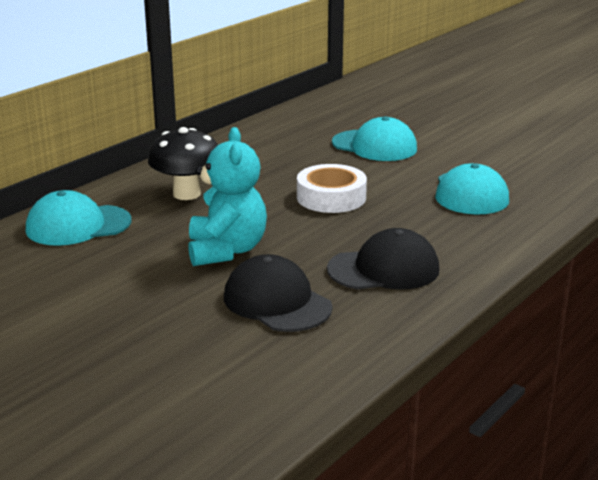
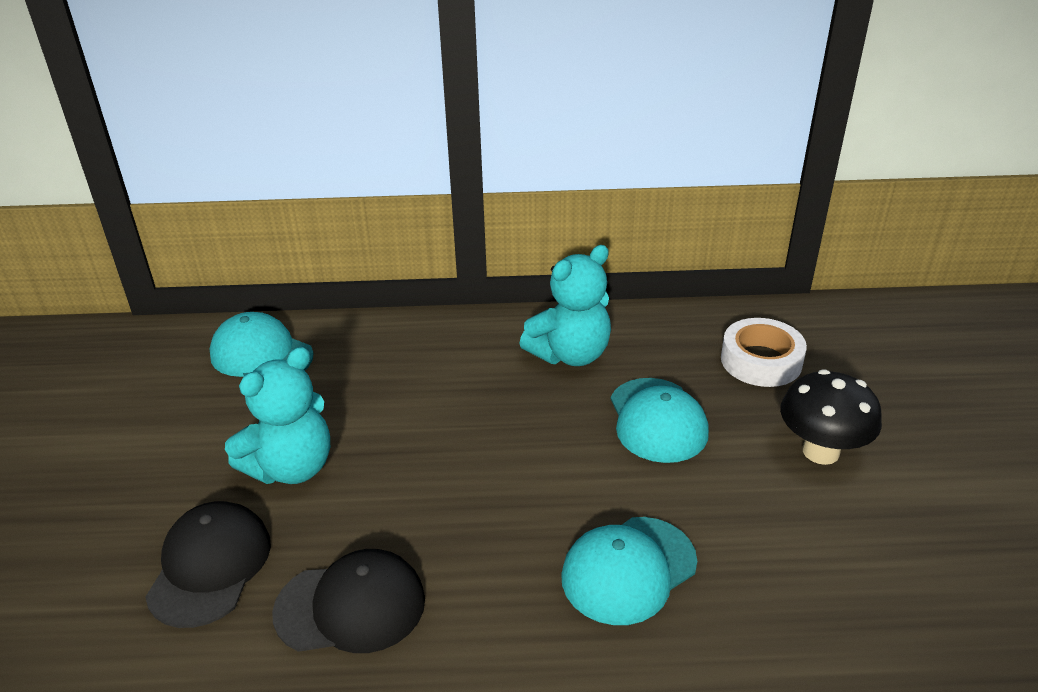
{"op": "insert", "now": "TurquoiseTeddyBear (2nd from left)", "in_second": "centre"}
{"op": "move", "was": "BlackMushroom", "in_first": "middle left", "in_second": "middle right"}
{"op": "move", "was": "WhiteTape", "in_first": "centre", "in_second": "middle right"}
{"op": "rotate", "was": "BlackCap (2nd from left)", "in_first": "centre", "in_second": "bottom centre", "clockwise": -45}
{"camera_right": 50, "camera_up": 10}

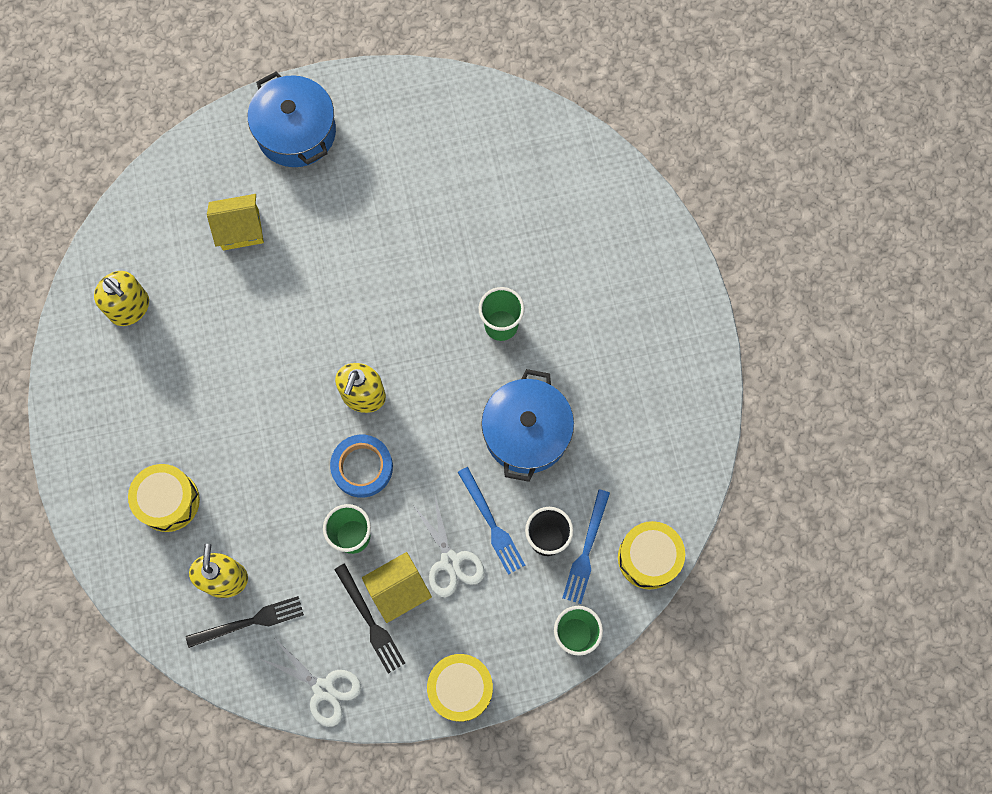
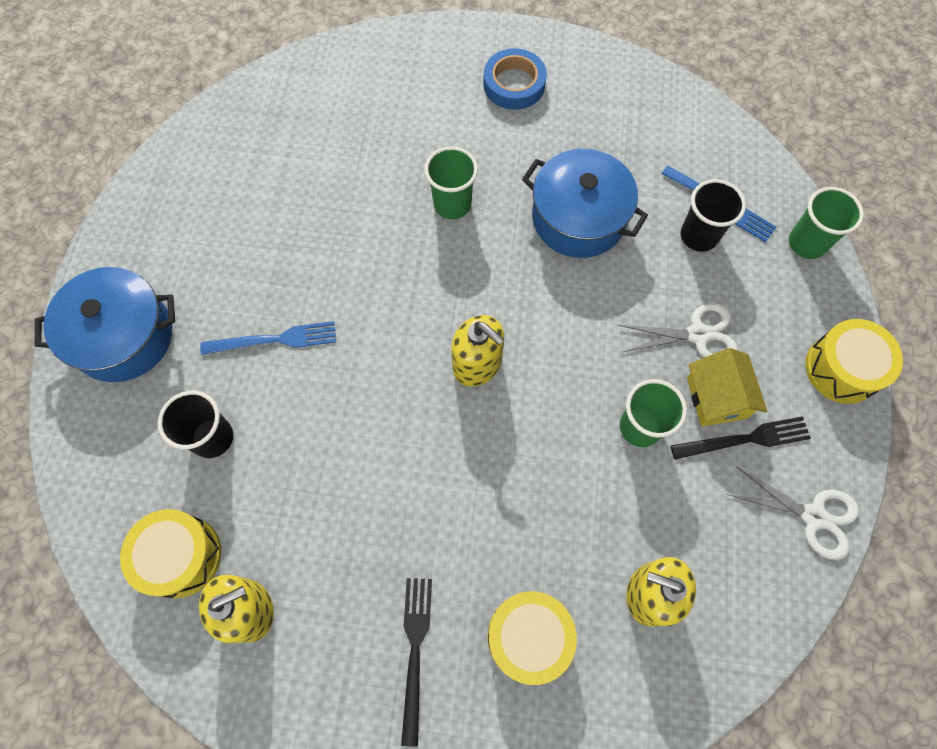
{"op": "move", "was": "BlackFork (1st from left)", "in_first": "bottom left", "in_second": "bottom centre"}
{"op": "move", "was": "BlueTape", "in_first": "centre", "in_second": "top centre"}
{"op": "move", "was": "BlueFork (1st from left)", "in_first": "centre", "in_second": "middle left"}
{"op": "move", "was": "YellowDrum (3rd from left in the first image)", "now": "YellowDrum (1st from left)", "in_first": "bottom centre", "in_second": "bottom left"}
{"op": "replace", "was": "YellowHouse (1st from left)", "now": "BlackCup (1st from left)", "in_first": "top left", "in_second": "middle left"}
{"op": "rotate", "was": "WhiteScissors (1st from left in the first image)", "in_first": "bottom left", "in_second": "bottom right", "clockwise": 60}
{"camera_right": -70, "camera_up": -5}

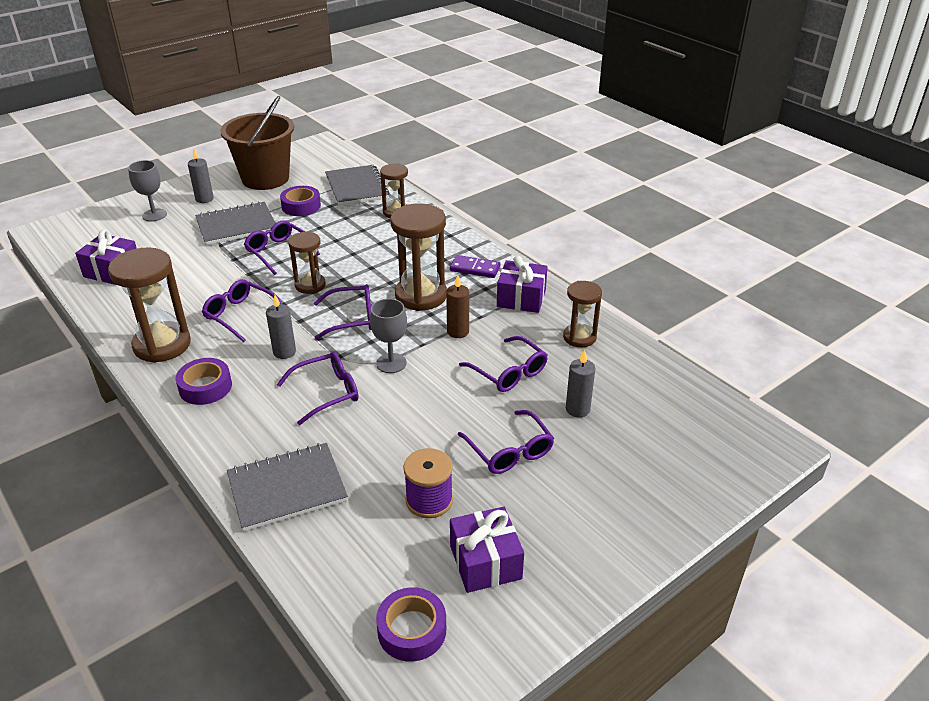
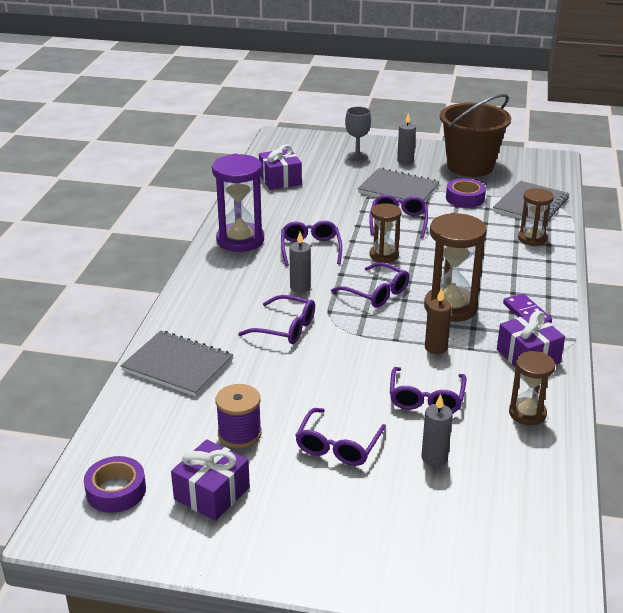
{"op": "delete", "was": "PurpleTape (1st from left)", "in_first": "middle left"}
{"op": "delete", "was": "GreyGoblet (2nd from left)", "in_first": "centre"}
{"op": "recolor", "was": "BrownHourglass (1st from left)", "now": "PurpleHourglass", "in_first": "middle left", "in_second": "top centre"}
{"camera_right": 50, "camera_up": -5}

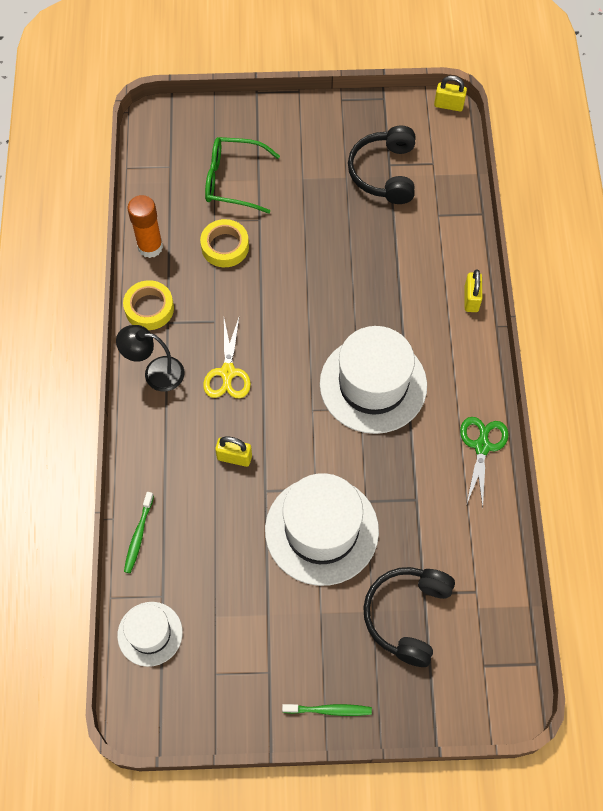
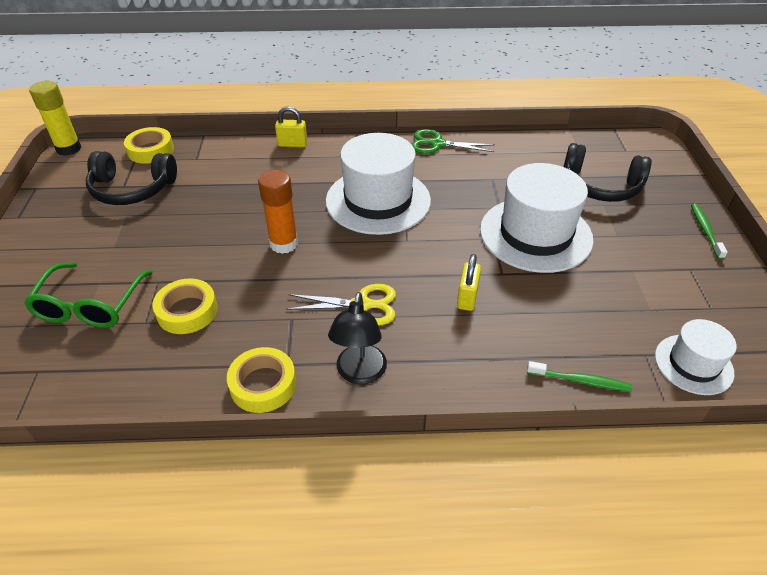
{"op": "insert", "now": "YellowTape (1st from left)", "in_second": "top left"}
{"op": "move", "was": "OrangeGlueStick", "in_first": "top left", "in_second": "centre"}
{"op": "replace", "was": "YellowPadlock (2nd from left)", "now": "YellowGlueStick", "in_first": "top right", "in_second": "top left"}
{"camera_right": -90, "camera_up": -20}

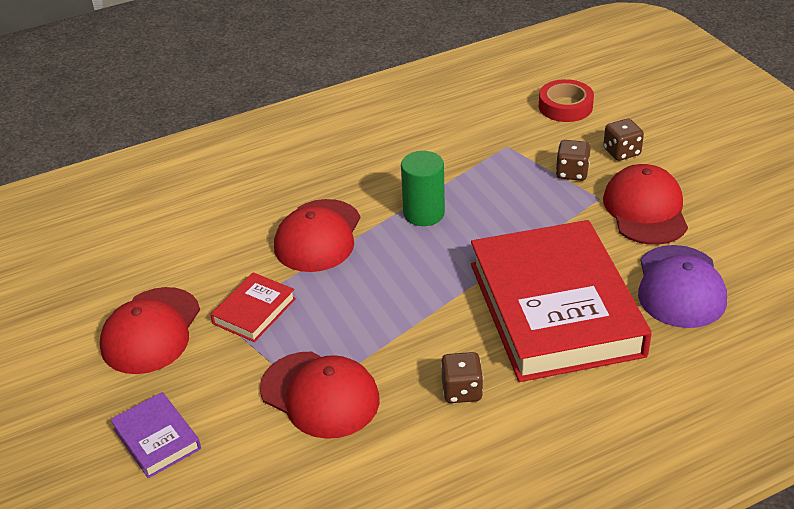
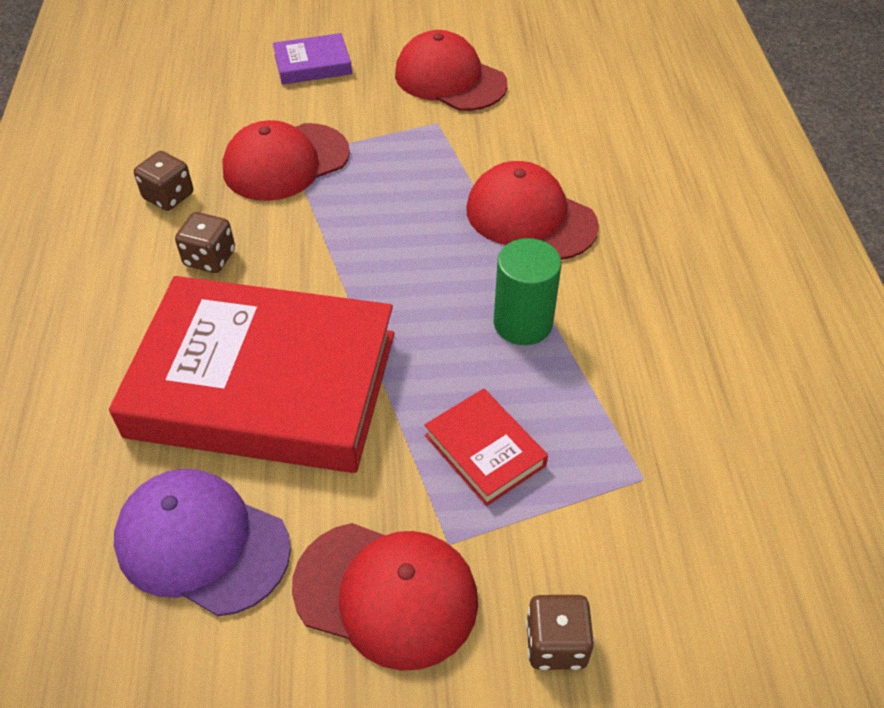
{"op": "delete", "was": "RedTape", "in_first": "top right"}
{"op": "move", "was": "RedBook (1st from left in the first image)", "now": "RedBook (2nd from left)", "in_first": "middle left", "in_second": "centre"}
{"op": "move", "was": "BrownDice (2nd from left in the first image)", "now": "BrownDice (1st from left)", "in_first": "top right", "in_second": "top left"}
{"camera_right": 110, "camera_up": 10}

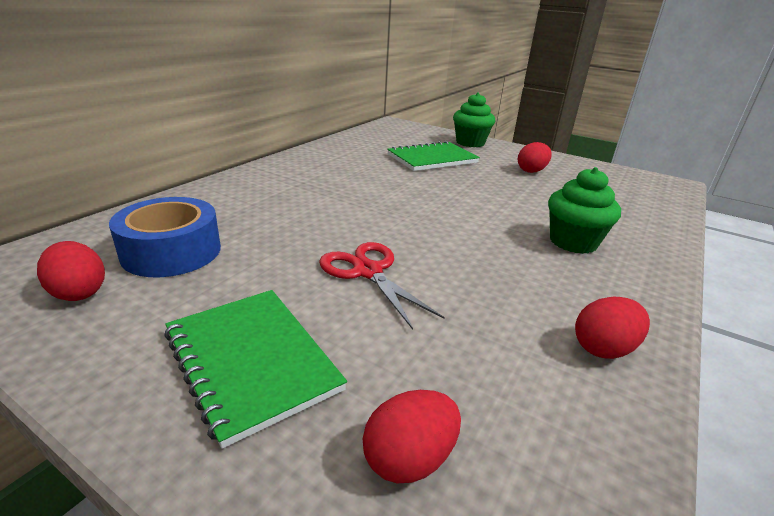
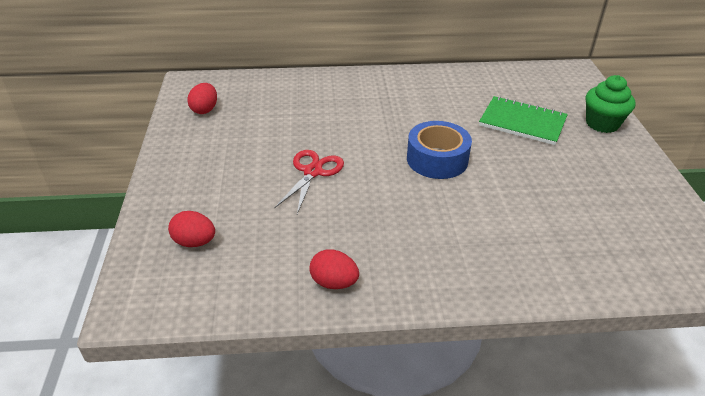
{"op": "delete", "was": "GreenNotebook (1st from left)", "in_first": "bottom left"}
{"op": "delete", "was": "RedEgg (3rd from left)", "in_first": "top right"}
{"op": "delete", "was": "GreenCupcake (2nd from left)", "in_first": "middle right"}
{"op": "move", "was": "BlueTape", "in_first": "middle left", "in_second": "centre"}
{"camera_right": 55, "camera_up": 10}

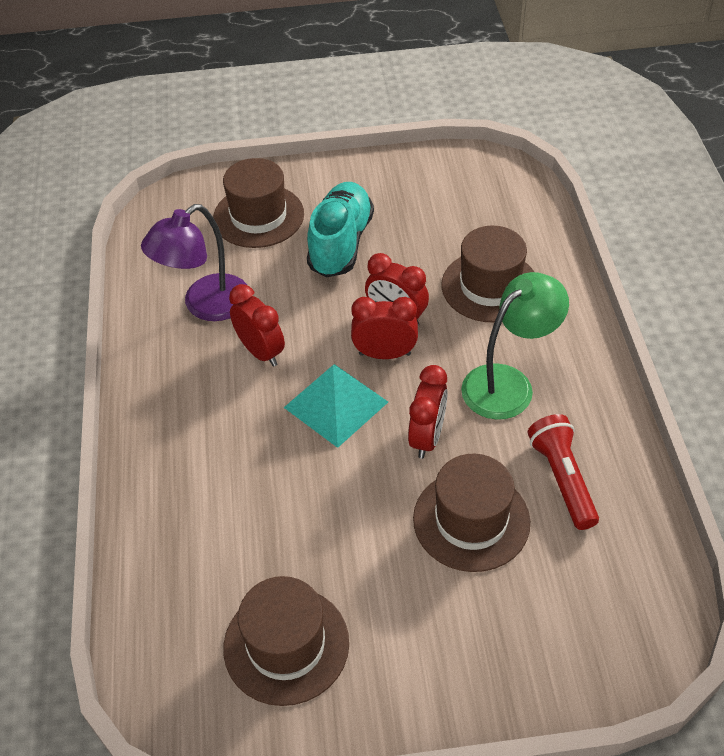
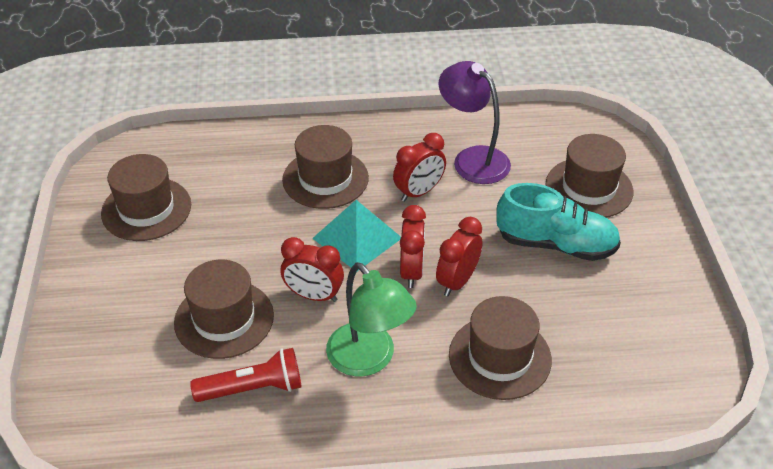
{"op": "insert", "now": "BrownHat (3rd from left)", "in_second": "centre"}
{"camera_right": 90, "camera_up": -5}

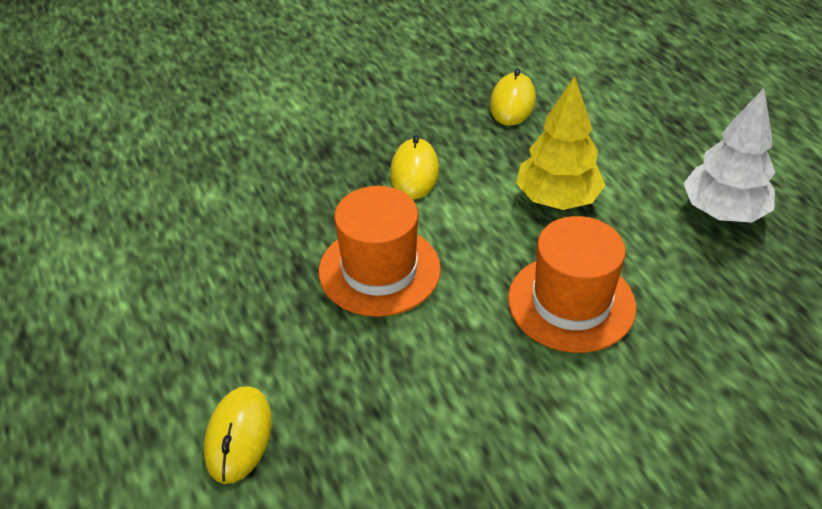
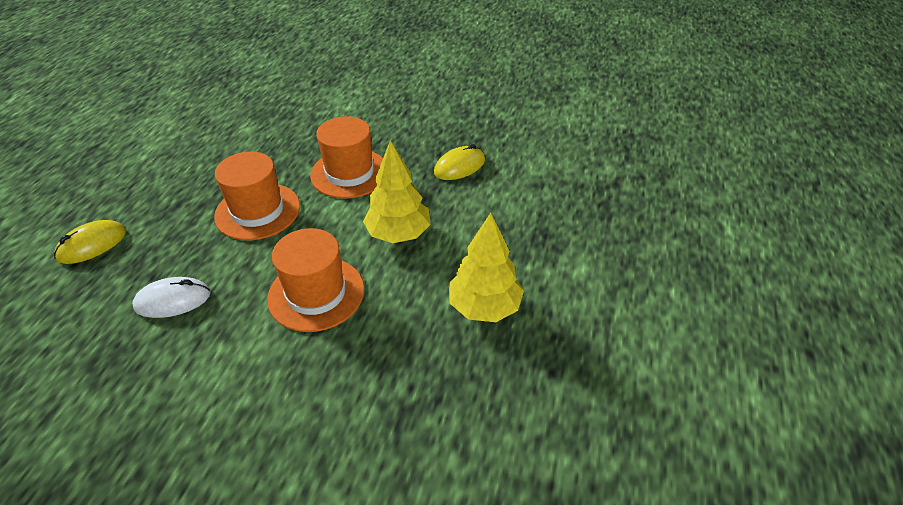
{"op": "insert", "now": "WhiteMouse", "in_second": "middle left"}
{"op": "replace", "was": "YellowMouse (2nd from left)", "now": "OrangeHat (3rd from left)", "in_first": "top centre", "in_second": "top centre"}
{"op": "recolor", "was": "WhiteTree", "now": "YellowTree (2nd from left)", "in_first": "top right", "in_second": "centre"}
{"camera_right": 40, "camera_up": 0}

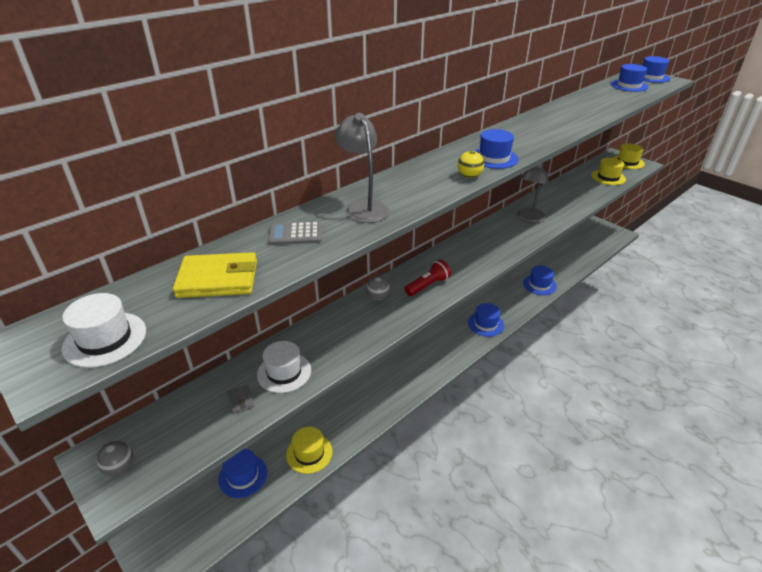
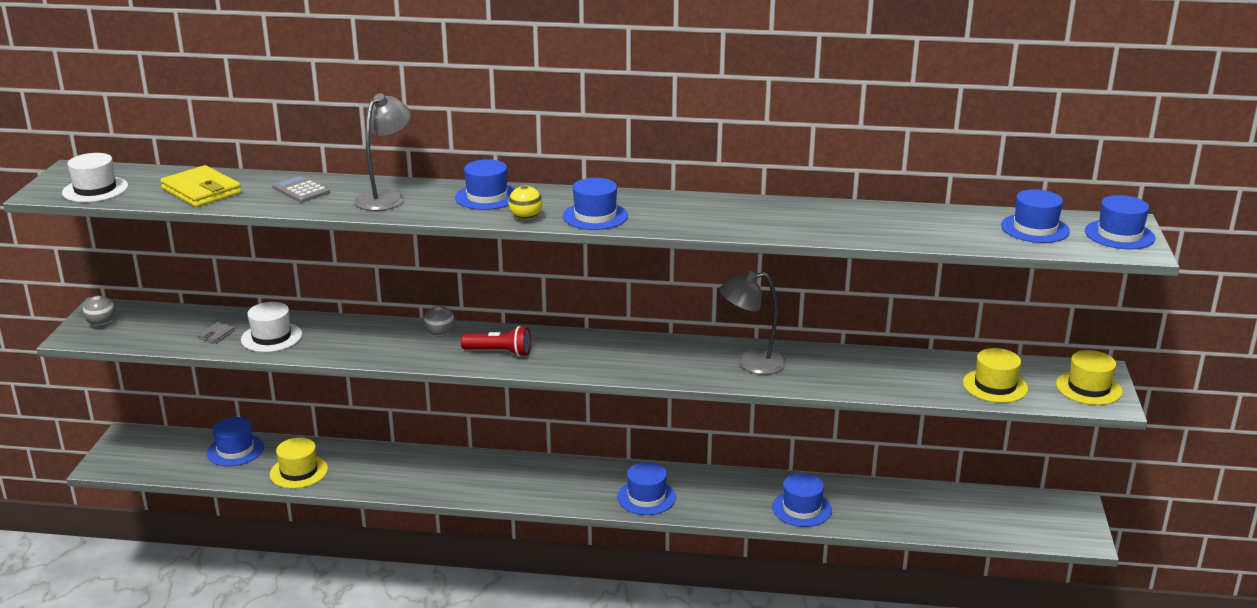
{"op": "insert", "now": "BlueHat (2nd from left)", "in_second": "top centre"}
{"camera_right": 50, "camera_up": -10}

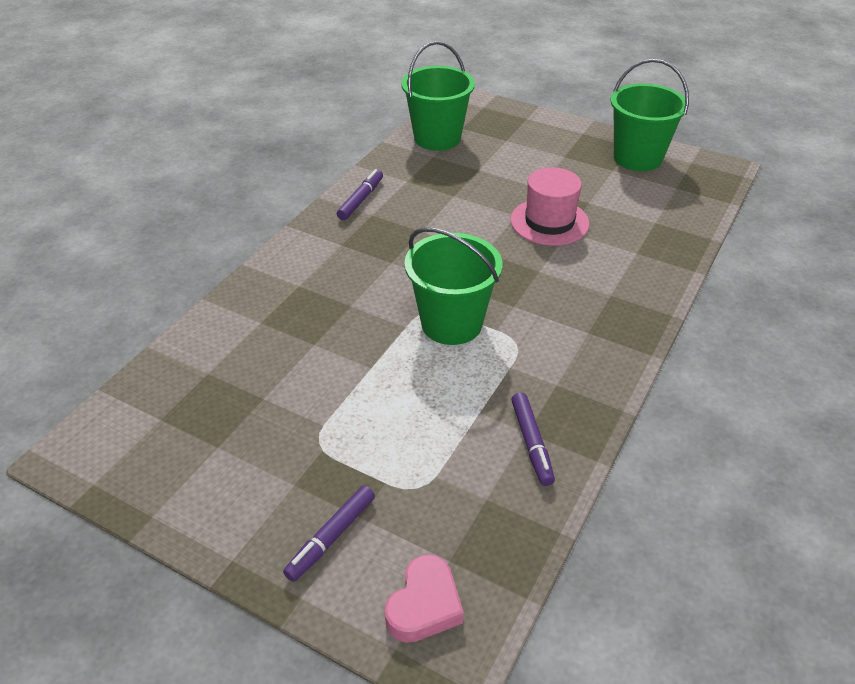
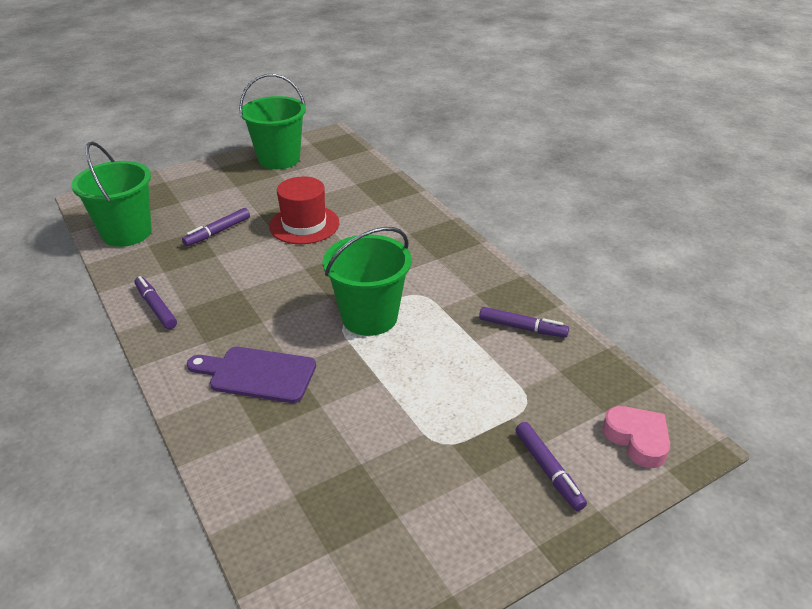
{"op": "insert", "now": "PurpleMarker (2nd from left)", "in_second": "middle left"}
{"op": "insert", "now": "PurpleCuttingBoard", "in_second": "middle left"}
{"op": "recolor", "was": "PinkHat", "now": "RedHat", "in_first": "top centre", "in_second": "centre"}
{"camera_right": -60, "camera_up": -5}

